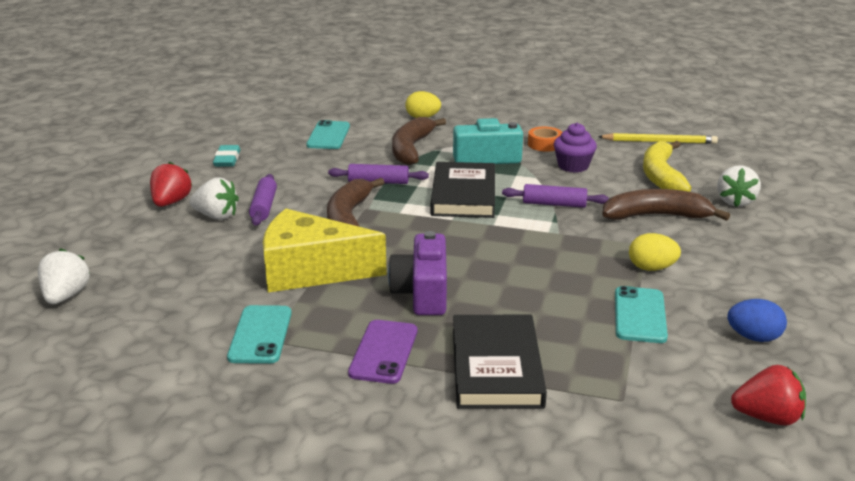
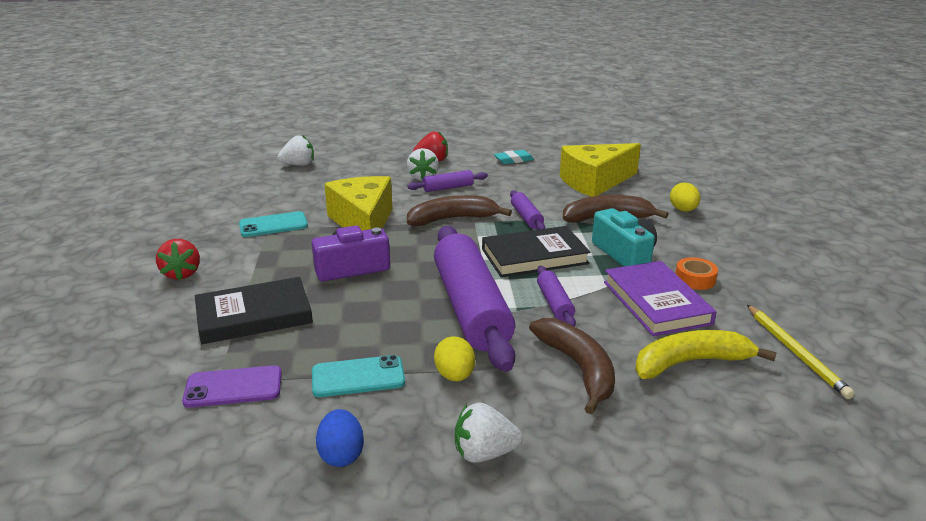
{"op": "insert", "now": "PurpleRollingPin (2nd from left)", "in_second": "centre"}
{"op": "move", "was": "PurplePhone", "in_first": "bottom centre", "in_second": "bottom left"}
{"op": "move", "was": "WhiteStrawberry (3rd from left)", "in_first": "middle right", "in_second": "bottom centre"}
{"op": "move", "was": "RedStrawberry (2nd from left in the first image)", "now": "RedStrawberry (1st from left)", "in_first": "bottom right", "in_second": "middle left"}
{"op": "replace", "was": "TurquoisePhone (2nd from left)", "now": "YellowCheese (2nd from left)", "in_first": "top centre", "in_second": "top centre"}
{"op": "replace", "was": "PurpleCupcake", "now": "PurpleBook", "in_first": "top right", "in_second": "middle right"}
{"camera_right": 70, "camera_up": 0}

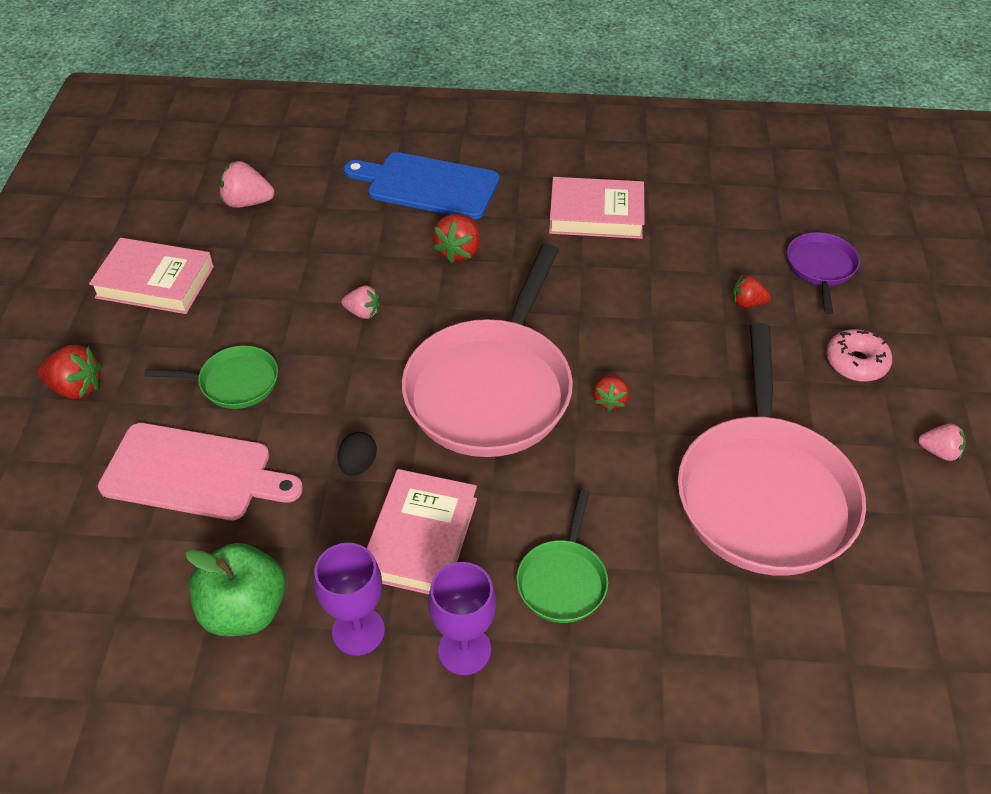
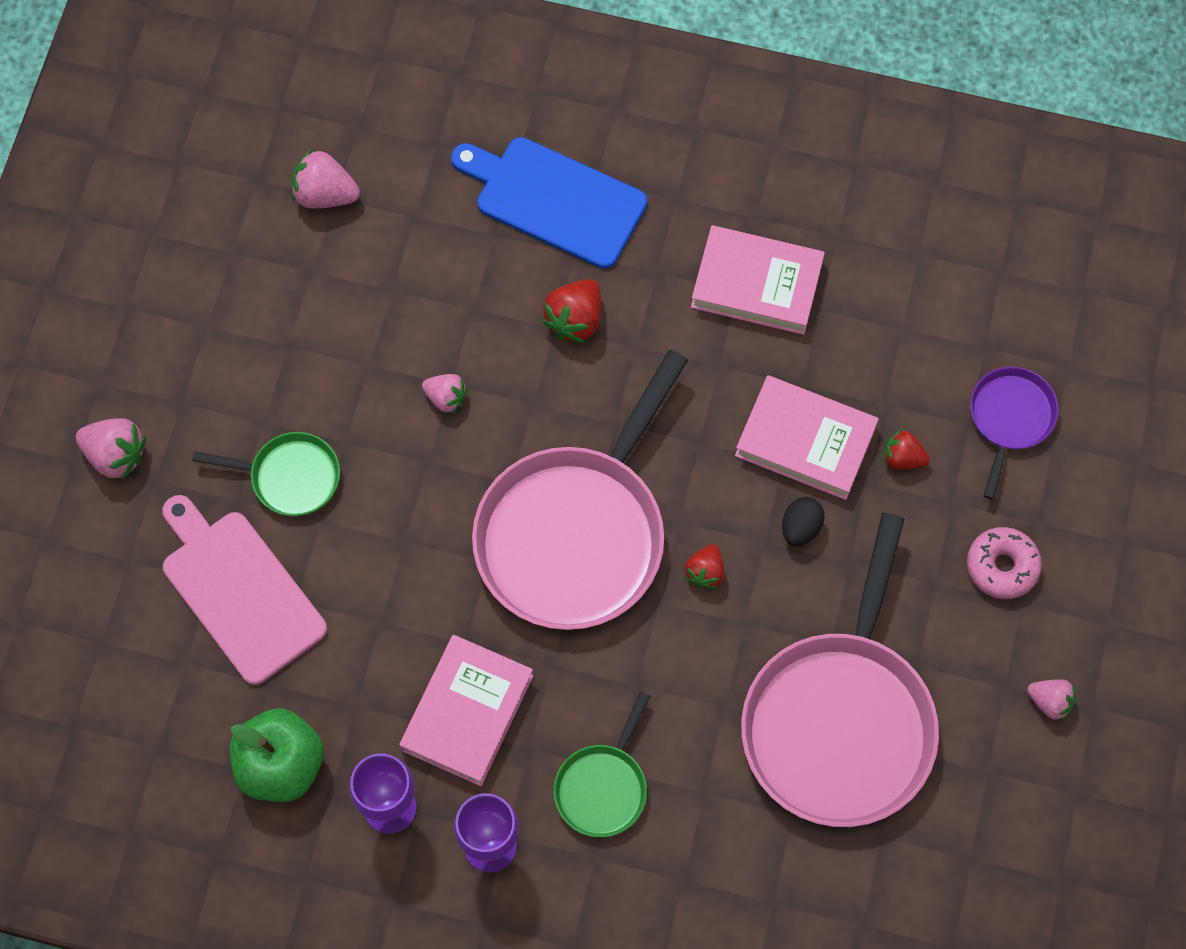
{"op": "move", "was": "PinkBook (1st from left in the first image)", "now": "PinkBook (3rd from left)", "in_first": "middle left", "in_second": "middle right"}
{"op": "move", "was": "BlackEgg", "in_first": "centre", "in_second": "middle right"}
{"op": "recolor", "was": "RedStrawberry (1st from left)", "now": "PinkStrawberry (1st from left)", "in_first": "middle left", "in_second": "middle left"}
{"op": "rotate", "was": "PinkCuttingBoard", "in_first": "middle left", "in_second": "middle left", "clockwise": -150}
{"camera_right": 10, "camera_up": 20}

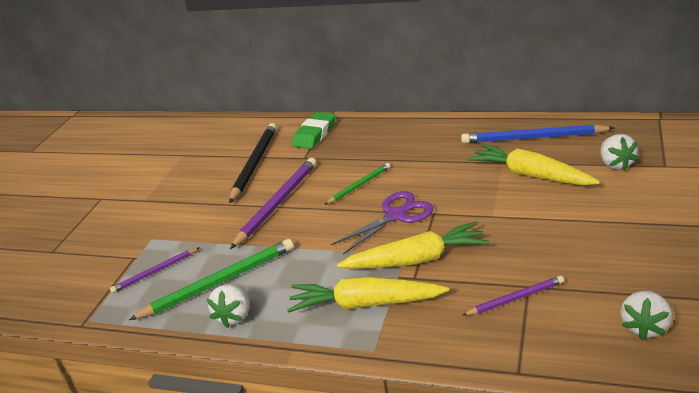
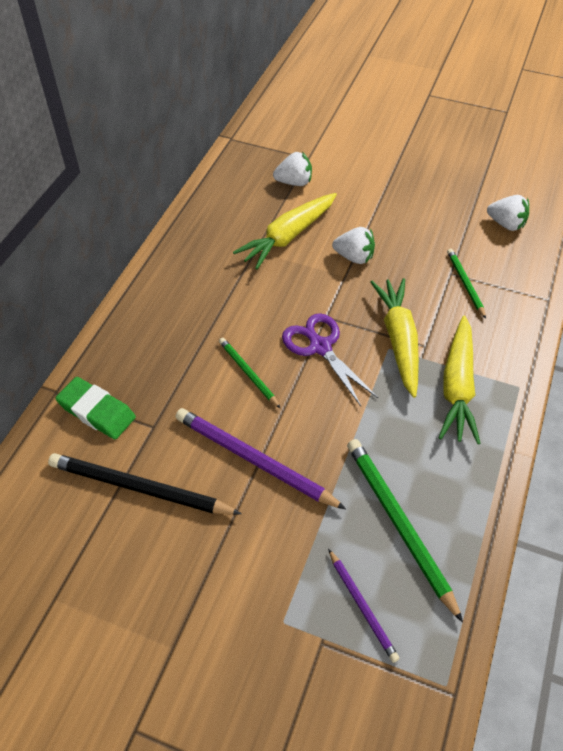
{"op": "delete", "was": "BluePencil", "in_first": "middle right"}
{"op": "move", "was": "WhiteStrawberry (1st from left in the first image)", "now": "WhiteStrawberry (2nd from left)", "in_first": "bottom left", "in_second": "top centre"}
{"op": "recolor", "was": "PurplePencil (3rd from left)", "now": "GreenPencil (3rd from left)", "in_first": "bottom right", "in_second": "middle right"}
{"camera_right": -90, "camera_up": 20}

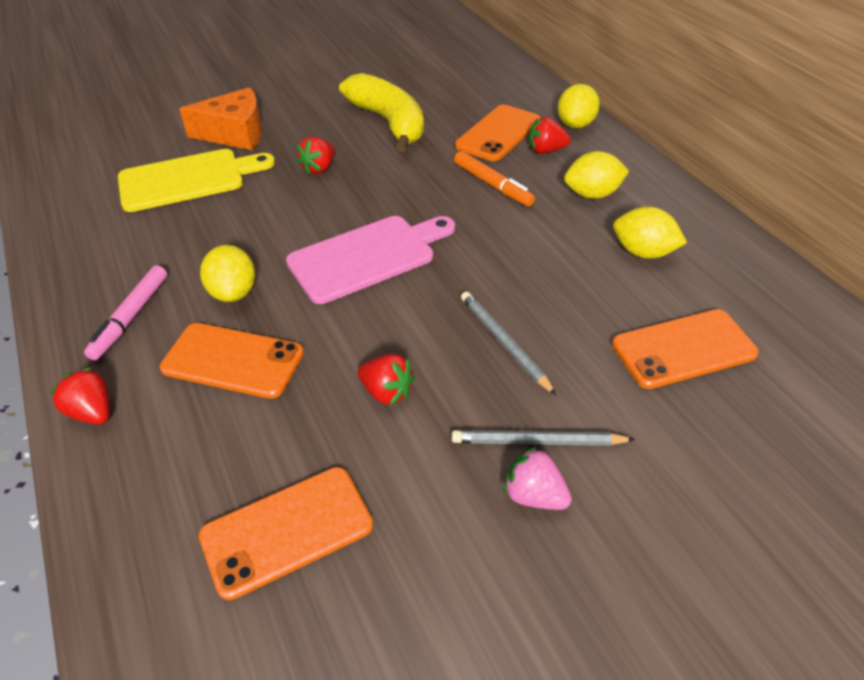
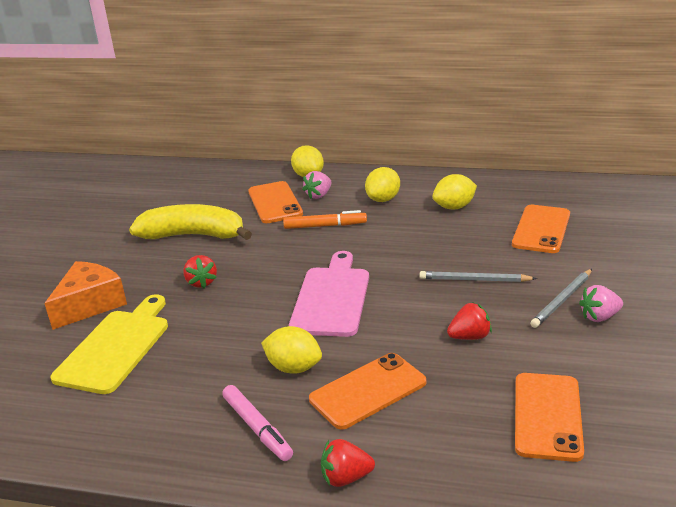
{"op": "recolor", "was": "RedStrawberry (4th from left)", "now": "PinkStrawberry (1st from left)", "in_first": "top centre", "in_second": "centre"}
{"camera_right": -50, "camera_up": -15}

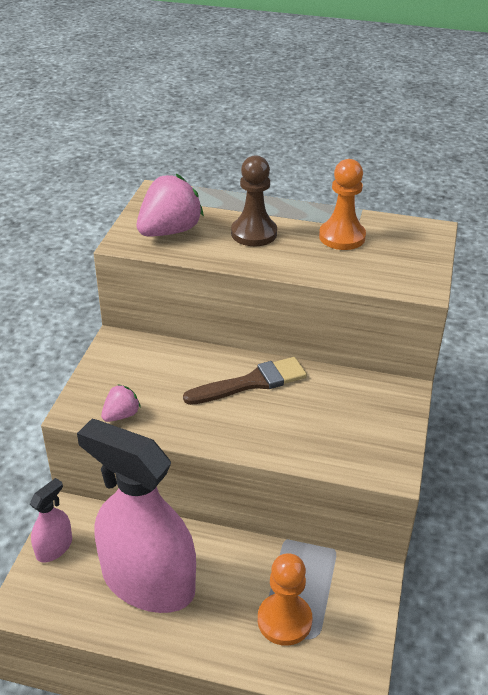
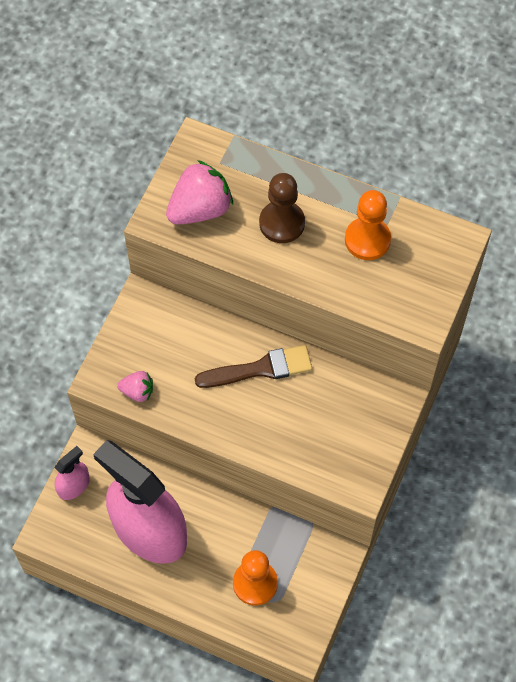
{"op": "rotate", "was": "PinkStrawberry (1st from left)", "in_first": "middle left", "in_second": "middle left", "clockwise": 45}
{"camera_right": 10, "camera_up": 25}

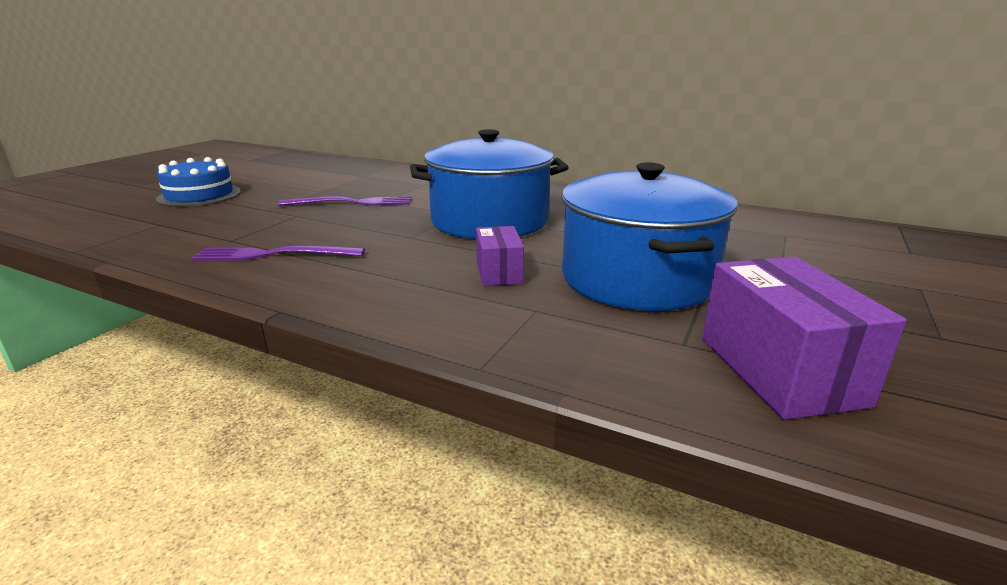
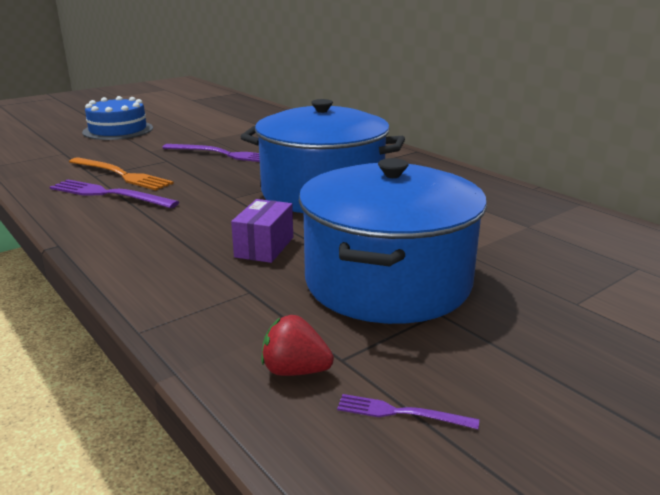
{"op": "insert", "now": "OrangeFork", "in_second": "middle left"}
{"op": "insert", "now": "RedStrawberry", "in_second": "bottom centre"}
{"op": "replace", "was": "PurpleBox (2nd from left)", "now": "PurpleFork (3rd from left)", "in_first": "middle right", "in_second": "bottom centre"}
{"camera_right": 25, "camera_up": 0}

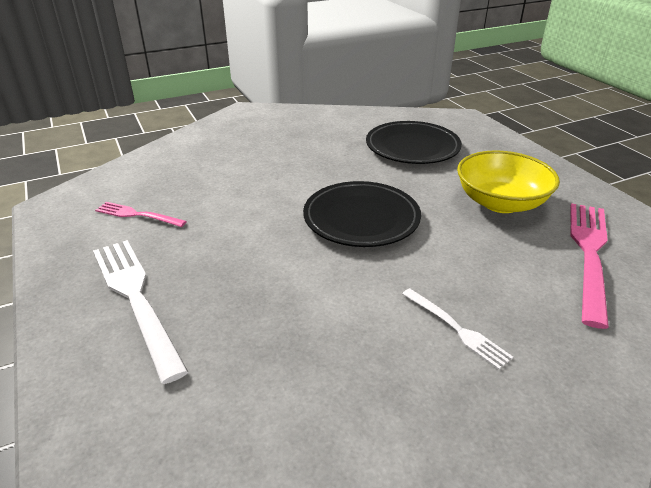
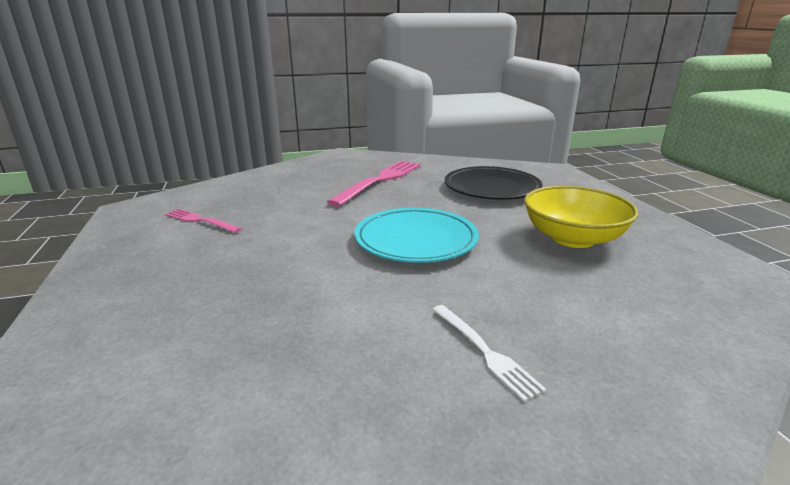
{"op": "delete", "was": "WhiteFork (1st from left)", "in_first": "middle left"}
{"op": "move", "was": "PinkFork (2nd from left)", "in_first": "middle right", "in_second": "centre"}
{"op": "recolor", "was": "BlackPlate (1st from left)", "now": "TurquoisePlate", "in_first": "centre", "in_second": "centre"}
{"camera_right": 10, "camera_up": -10}

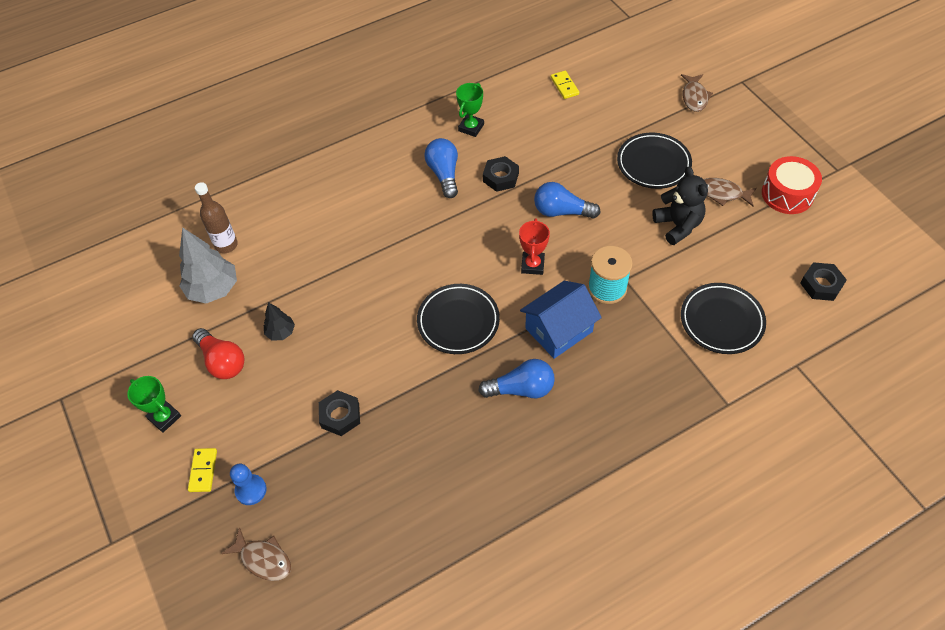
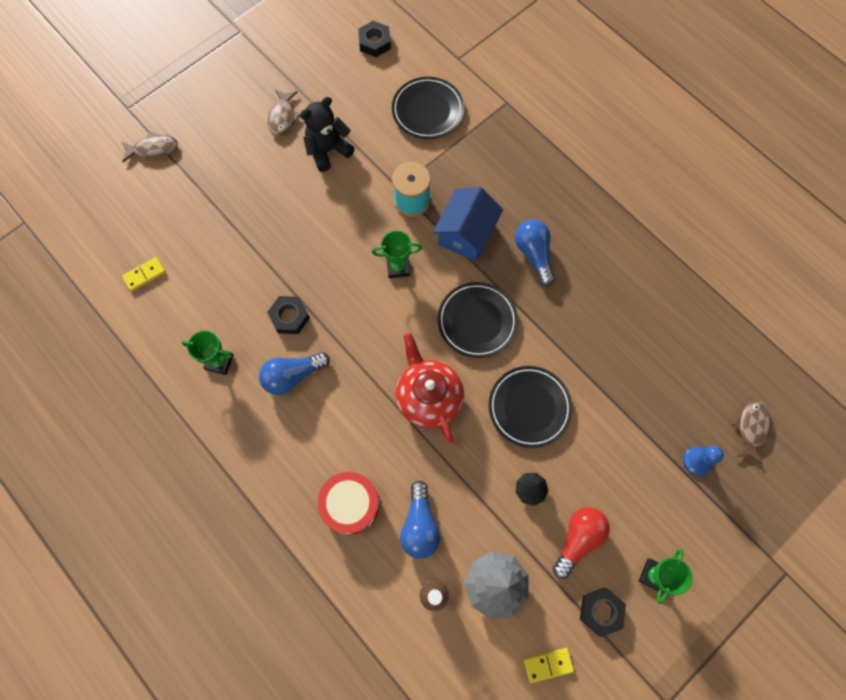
{"op": "insert", "now": "RedTeapot", "in_second": "centre"}
{"op": "move", "was": "YellowDomino (1st from left in the first image)", "now": "YellowDomino (2nd from left)", "in_first": "bottom left", "in_second": "bottom centre"}
{"op": "move", "was": "BlackNut (1st from left in the first image)", "now": "BlackNut (3rd from left)", "in_first": "centre", "in_second": "bottom right"}
{"op": "move", "was": "BlueLightBulb (3rd from left in the first image)", "now": "BlueLightBulb (2nd from left)", "in_first": "top centre", "in_second": "bottom centre"}
{"op": "move", "was": "BlackPlate (2nd from left in the first image)", "now": "BlackPlate (3rd from left)", "in_first": "top right", "in_second": "centre"}
{"op": "move", "was": "RedDrum", "in_first": "top right", "in_second": "bottom centre"}
{"op": "recolor", "was": "RedTrophy", "now": "GreenTrophy (2nd from left)", "in_first": "centre", "in_second": "centre"}
{"op": "rotate", "was": "BlueHouse", "in_first": "centre", "in_second": "top centre", "clockwise": 75}
{"camera_right": -105, "camera_up": 15}

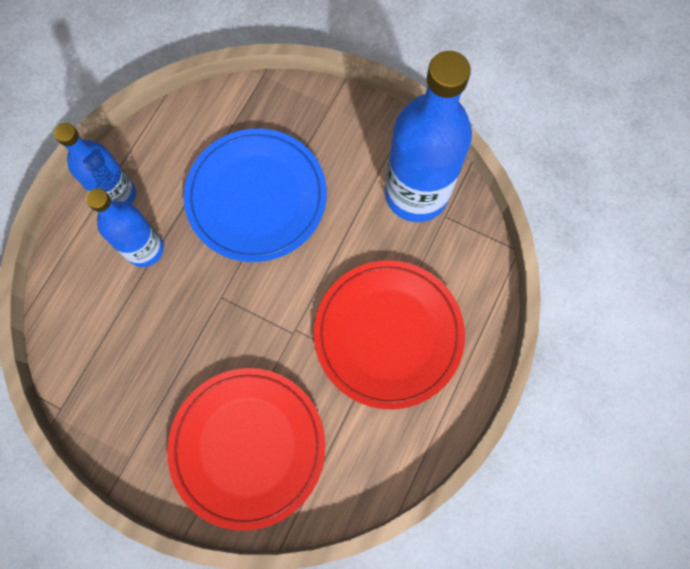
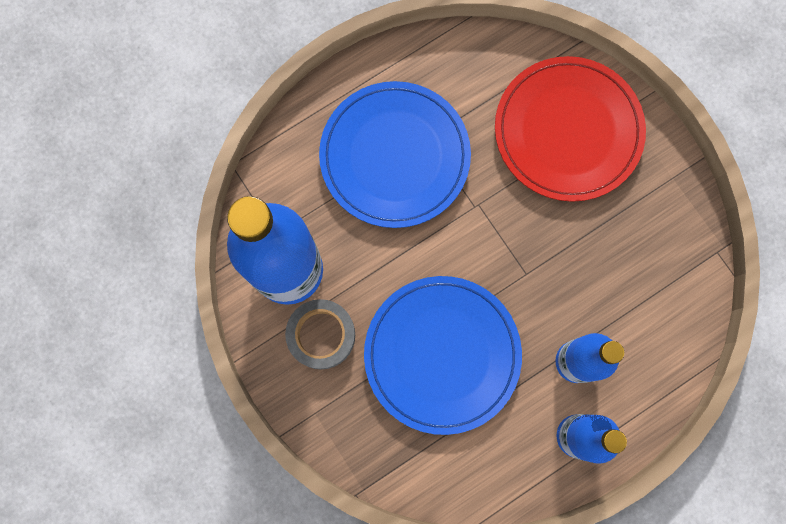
{"op": "insert", "now": "GreyTape", "in_second": "centre"}
{"op": "recolor", "was": "RedPlate (2nd from left)", "now": "BluePlate (1st from left)", "in_first": "centre", "in_second": "top centre"}
{"camera_right": -150, "camera_up": 5}

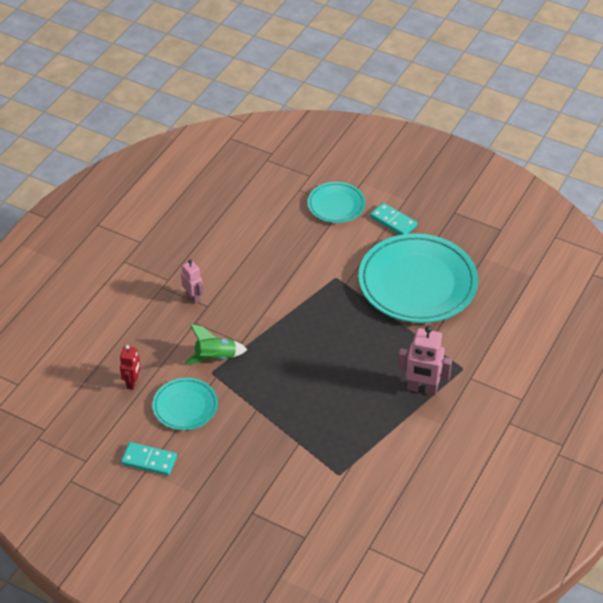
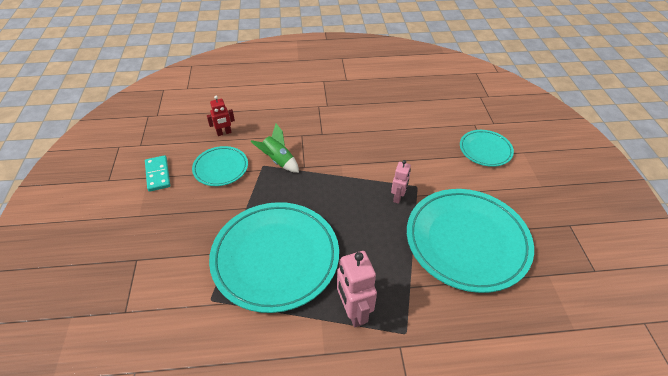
{"op": "delete", "was": "TurquoiseDomino (2nd from left)", "in_first": "centre"}
{"op": "insert", "now": "TurquoisePlate (2nd from left)", "in_second": "bottom centre"}
{"op": "move", "was": "PinkRobot (1st from left in the first image)", "now": "PinkRobot (2nd from left)", "in_first": "middle left", "in_second": "centre"}
{"camera_right": 55, "camera_up": 0}

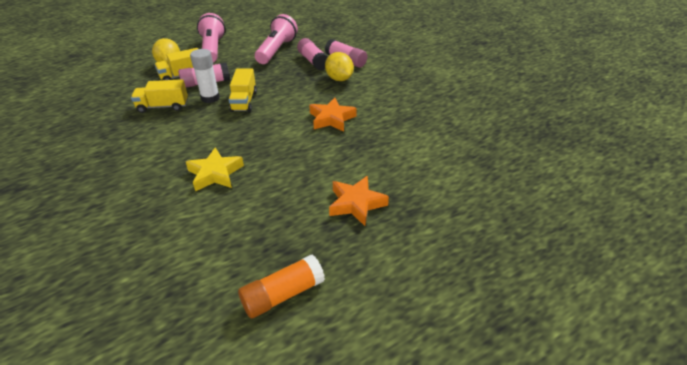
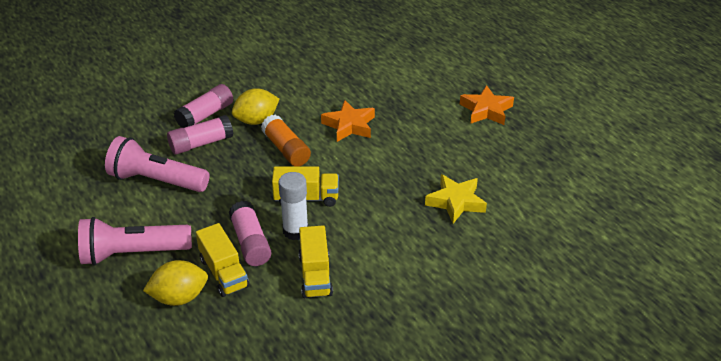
{"op": "move", "was": "OrangeGlueStick", "in_first": "bottom centre", "in_second": "centre"}
{"camera_right": -90, "camera_up": 0}

